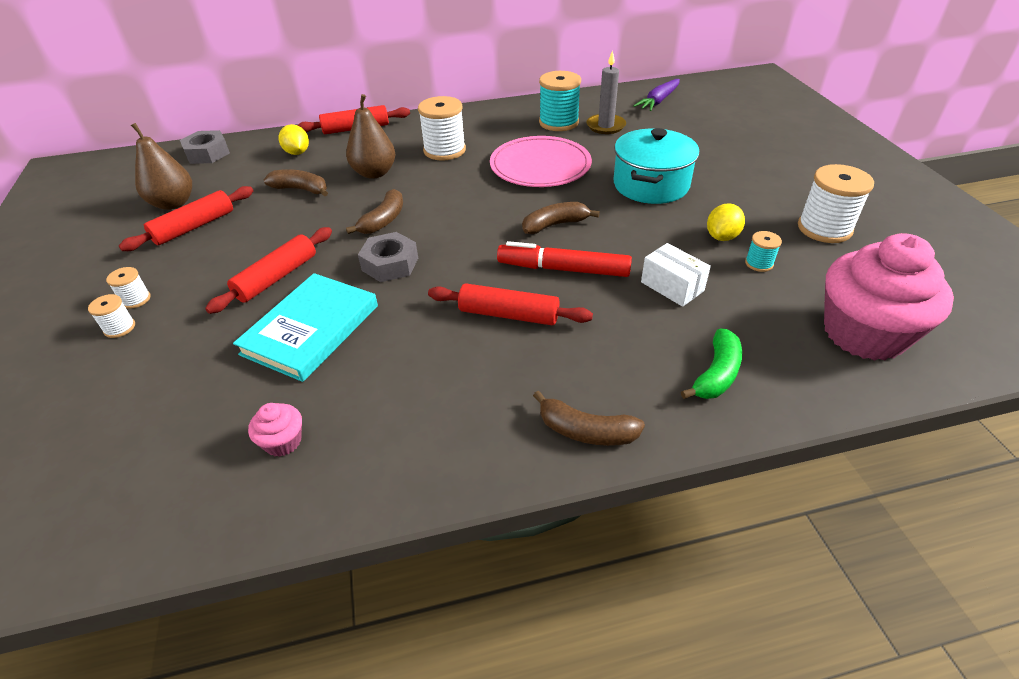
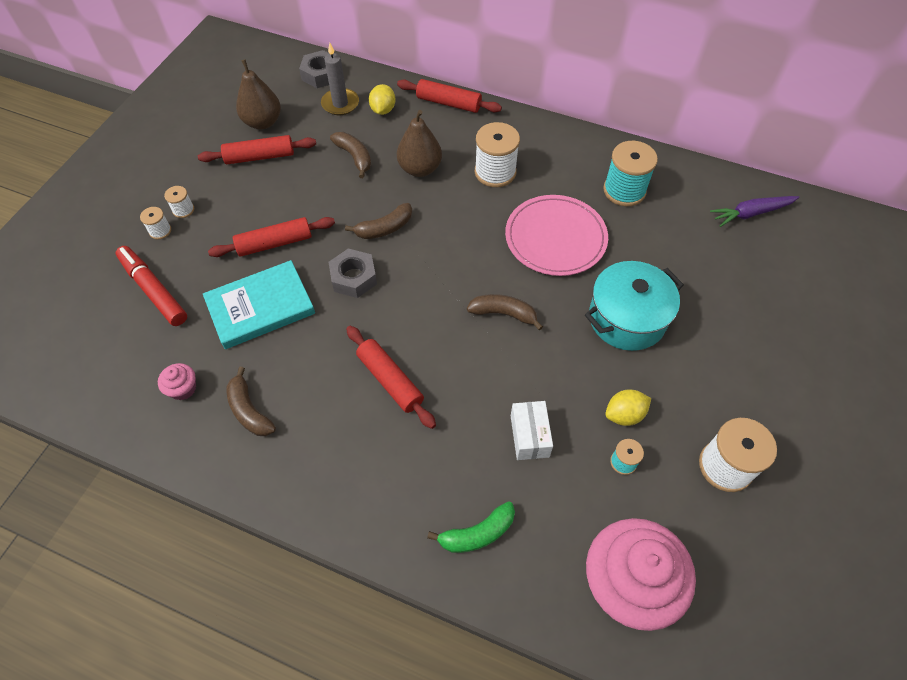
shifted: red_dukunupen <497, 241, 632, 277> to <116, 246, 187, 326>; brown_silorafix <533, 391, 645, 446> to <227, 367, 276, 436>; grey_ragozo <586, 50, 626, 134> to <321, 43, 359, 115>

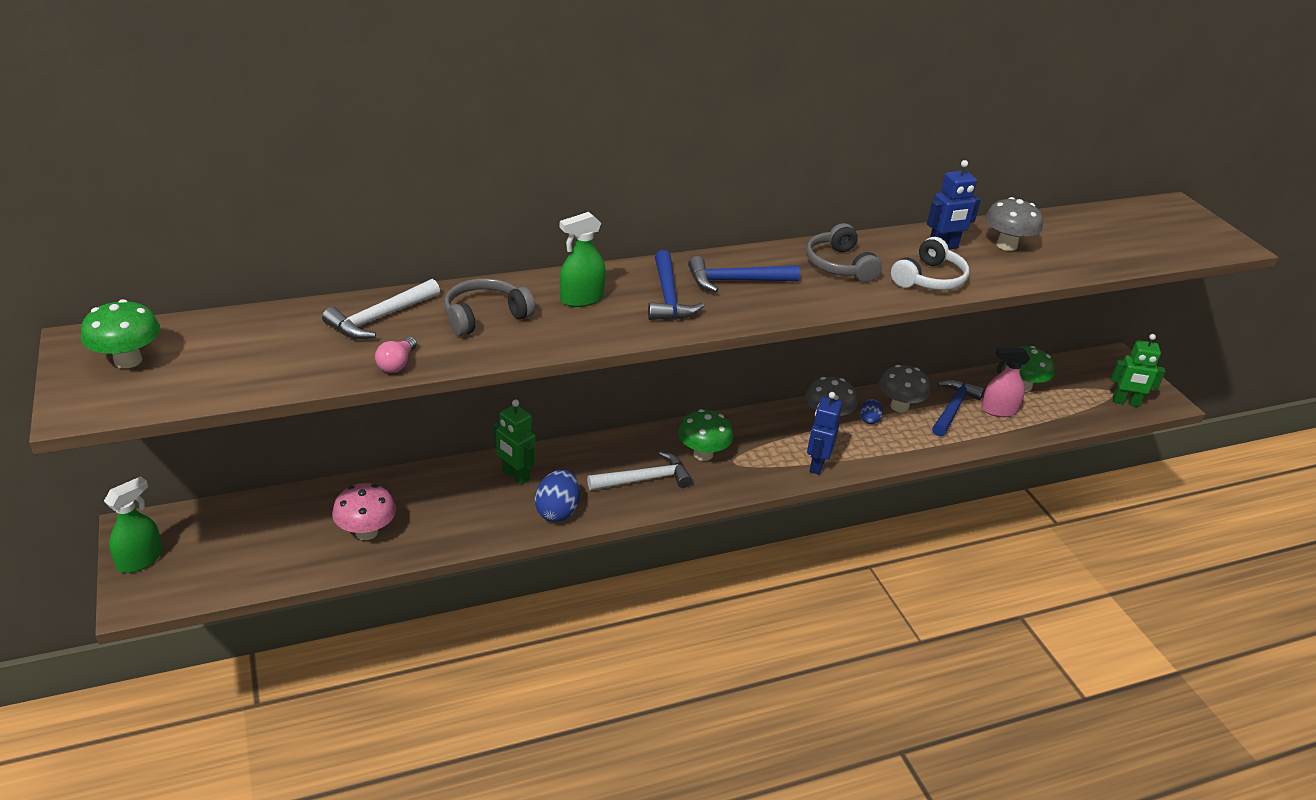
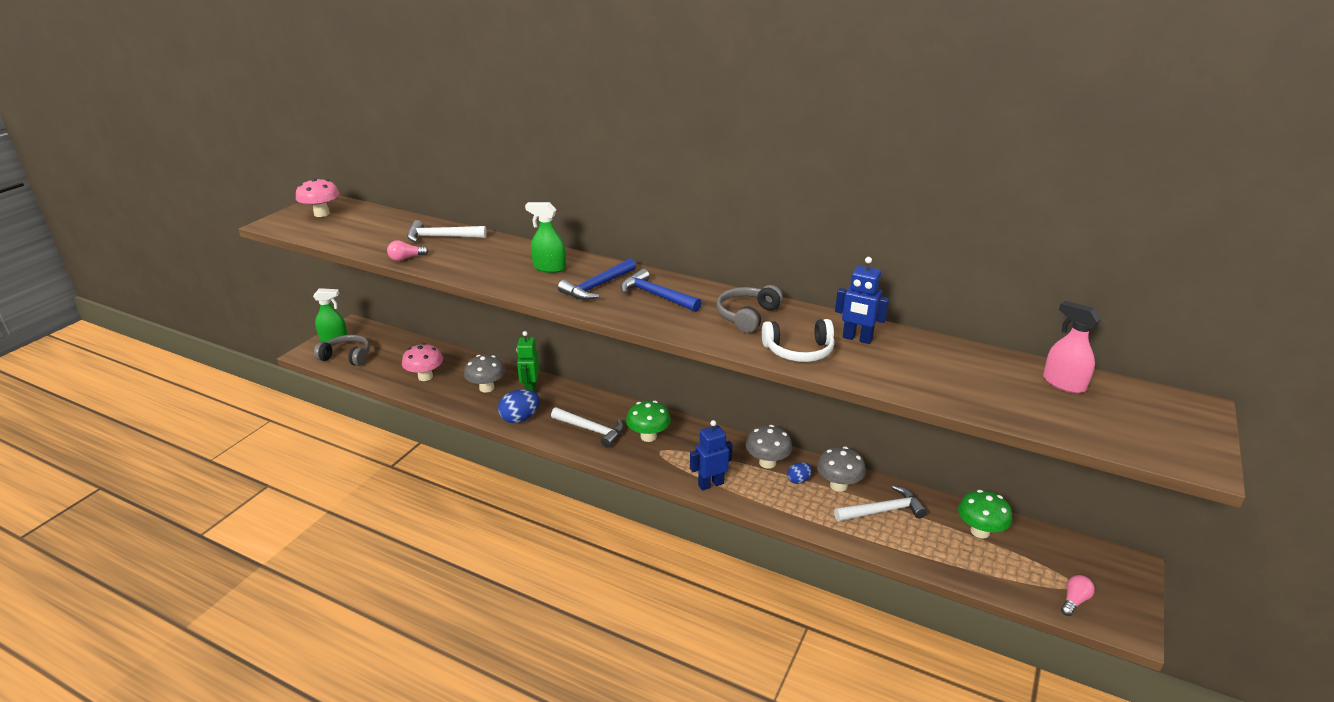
shifted: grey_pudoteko <444, 278, 535, 336> to <314, 335, 370, 366>; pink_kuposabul <981, 348, 1030, 417> to <1043, 301, 1101, 393>; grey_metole <985, 197, 1043, 251> to <464, 355, 506, 393>
swapped: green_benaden <1111, 334, 1166, 407> to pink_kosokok <1061, 575, 1095, 616>
repainted: green_metole <81, 299, 160, 368> to pink_metole <296, 178, 340, 217>; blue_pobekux <932, 379, 985, 436> to white_pobekux <834, 485, 927, 522>

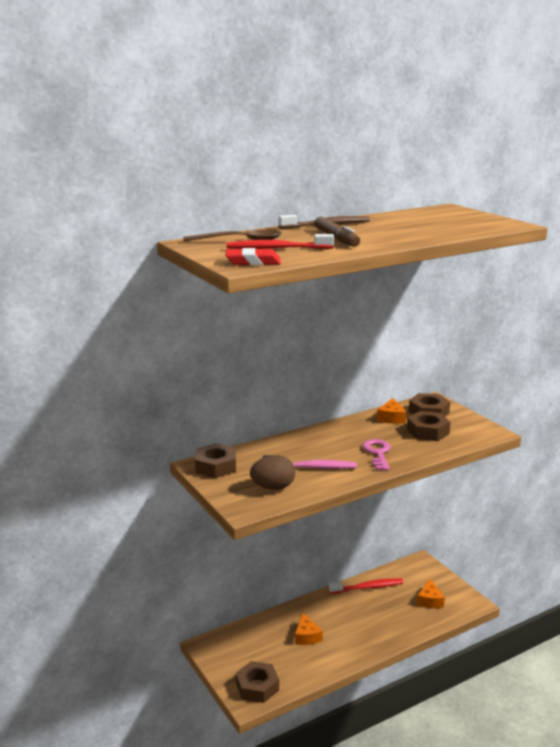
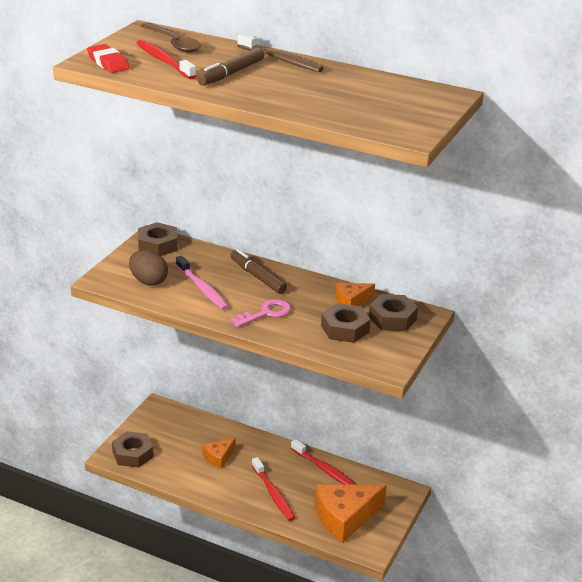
new: brown_dukunupen <230, 249, 287, 294>; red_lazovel <252, 457, 295, 521>
scaled: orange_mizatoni <417, 579, 445, 608> = <315, 485, 387, 543> x1.93

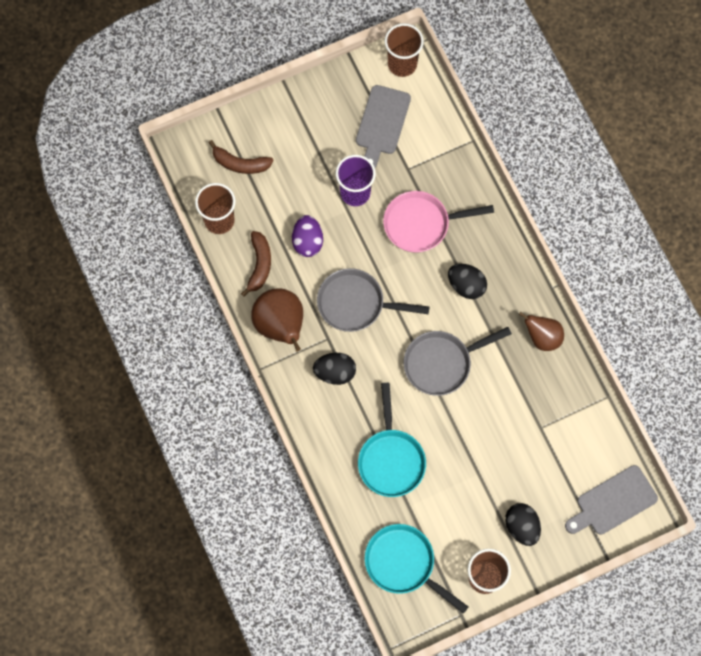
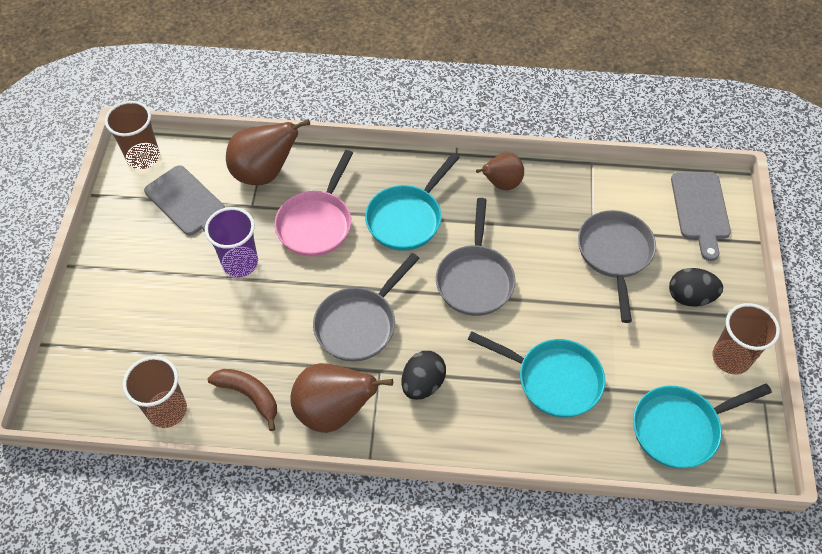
gone: brown_silorafix <208, 140, 274, 174>; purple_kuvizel <292, 215, 323, 257>
new: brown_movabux <226, 119, 310, 185>; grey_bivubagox <578, 210, 656, 323>
swapped: black_kuvizel <448, 264, 487, 299> to turquoise_bivubagox <365, 153, 460, 251>

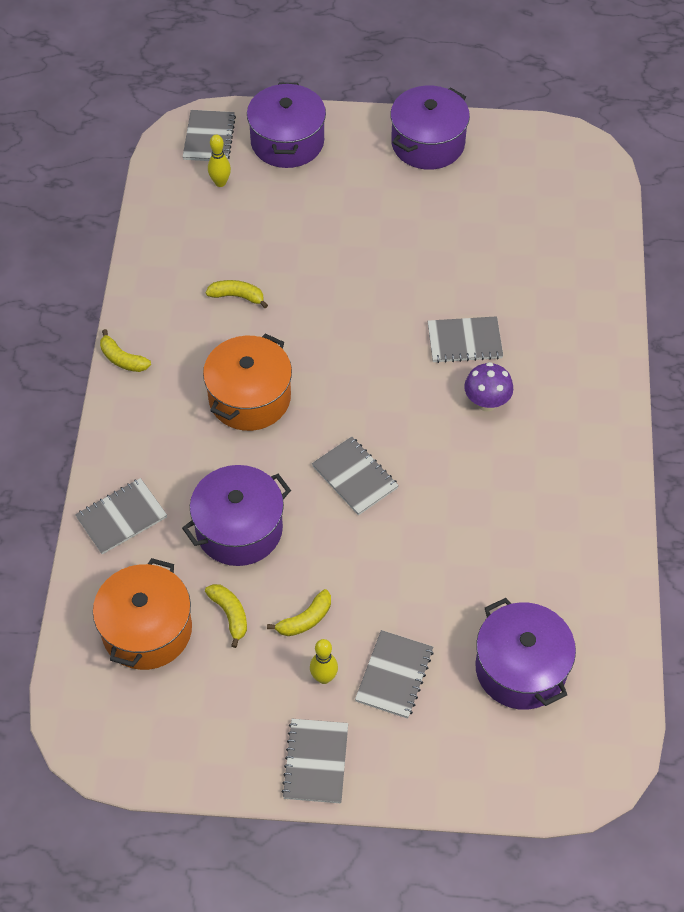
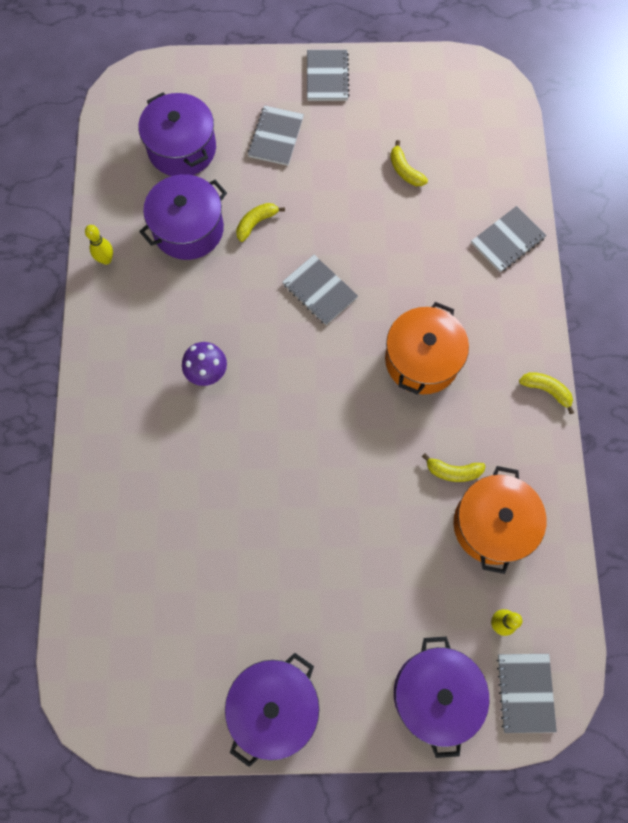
gone: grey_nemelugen <428, 316, 503, 363>
shifted: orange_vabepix <93, 558, 192, 670> to <454, 466, 547, 574>; purple_vabepix <182, 465, 291, 566> to <139, 174, 227, 260>; yellow_silorafix <267, 589, 331, 636> to <236, 203, 285, 242>; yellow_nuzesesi <310, 639, 338, 684> to <85, 225, 113, 265>

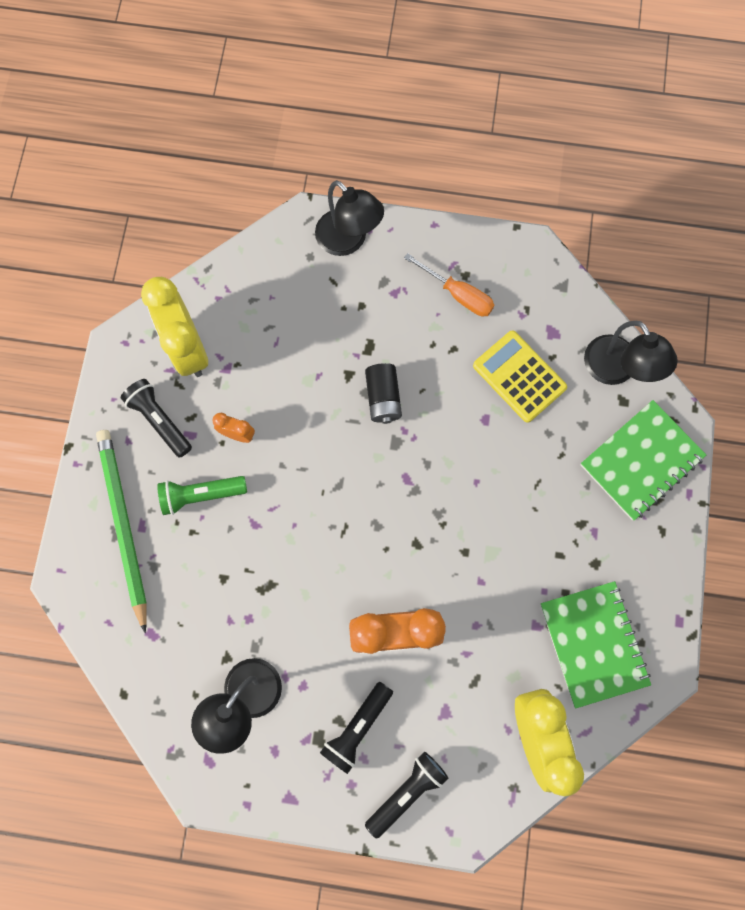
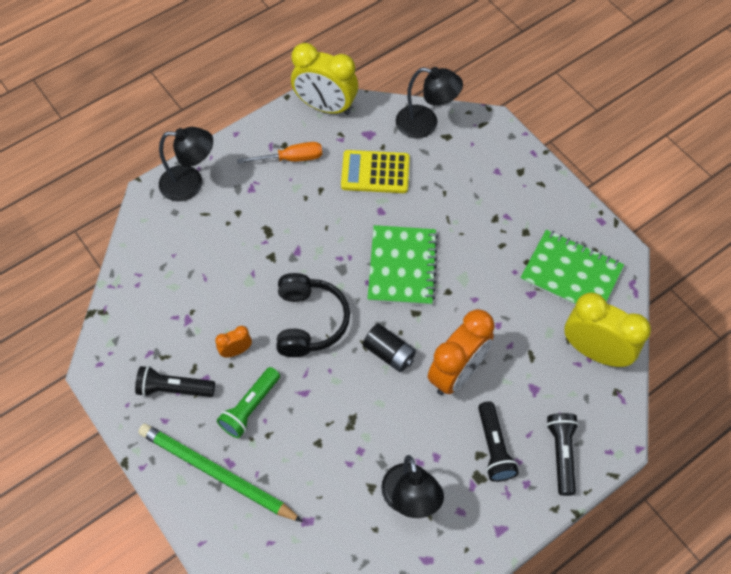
new: black_pudoteko <276, 273, 350, 357>
shifted: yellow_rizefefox <141, 277, 208, 377> to <291, 43, 358, 115>; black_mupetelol <365, 363, 402, 424> to <363, 324, 416, 372>; green_nemelugen <581, 400, 706, 520> to <368, 225, 438, 306>

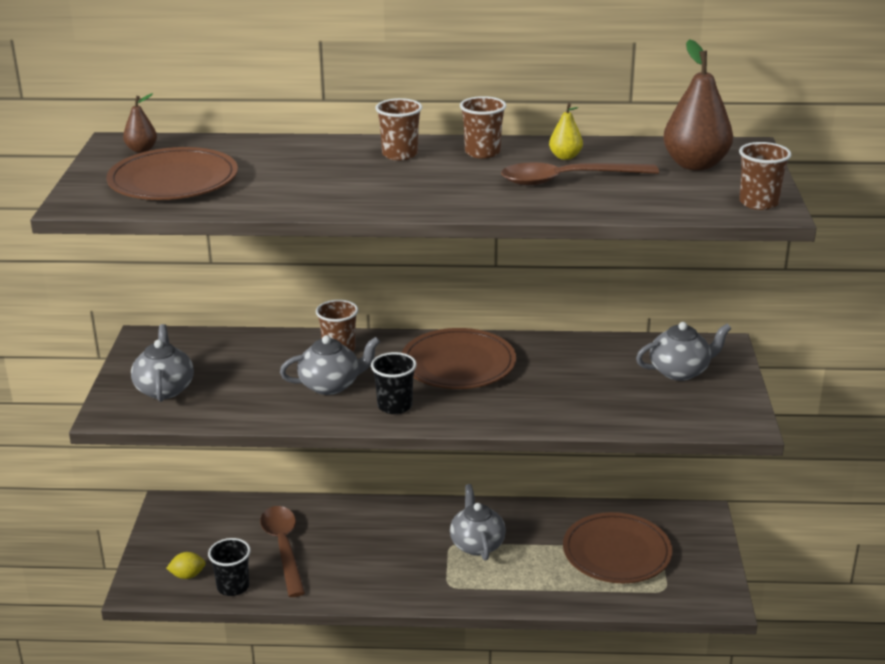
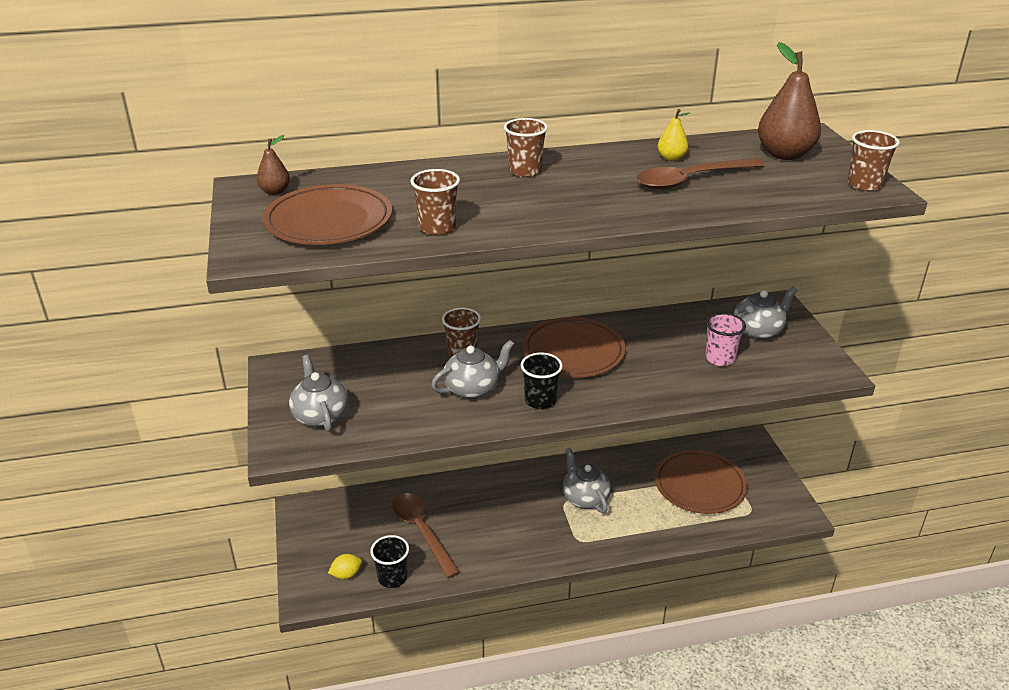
new: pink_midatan <705, 313, 746, 366>
shifted: brown_midatan <460, 96, 506, 158> to <410, 169, 460, 235>

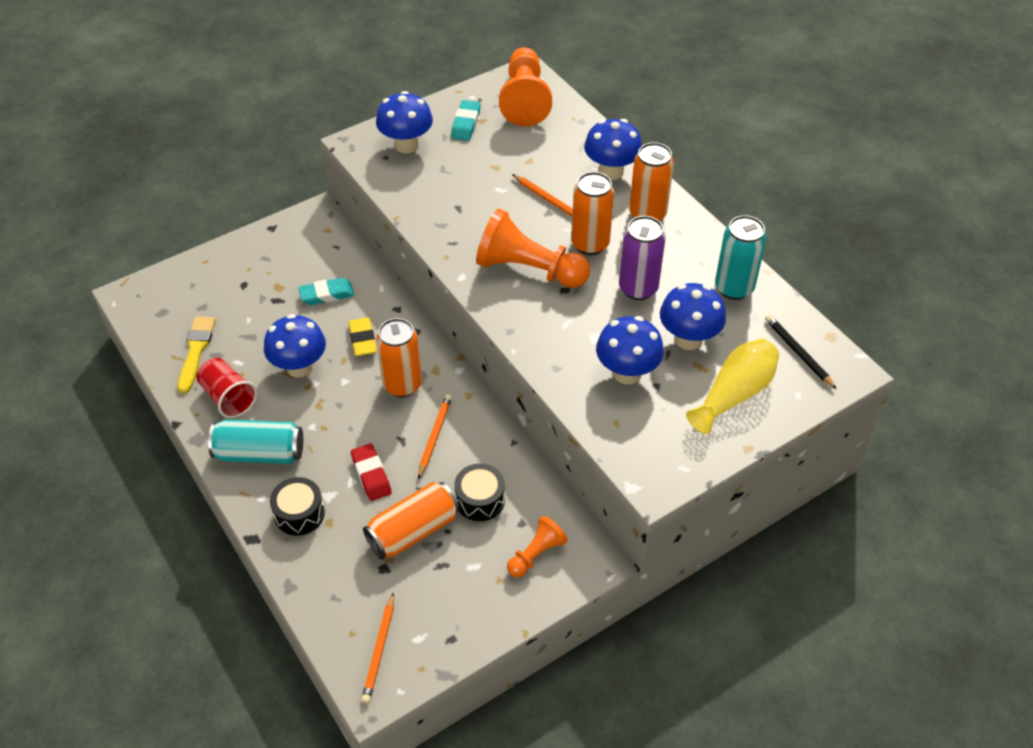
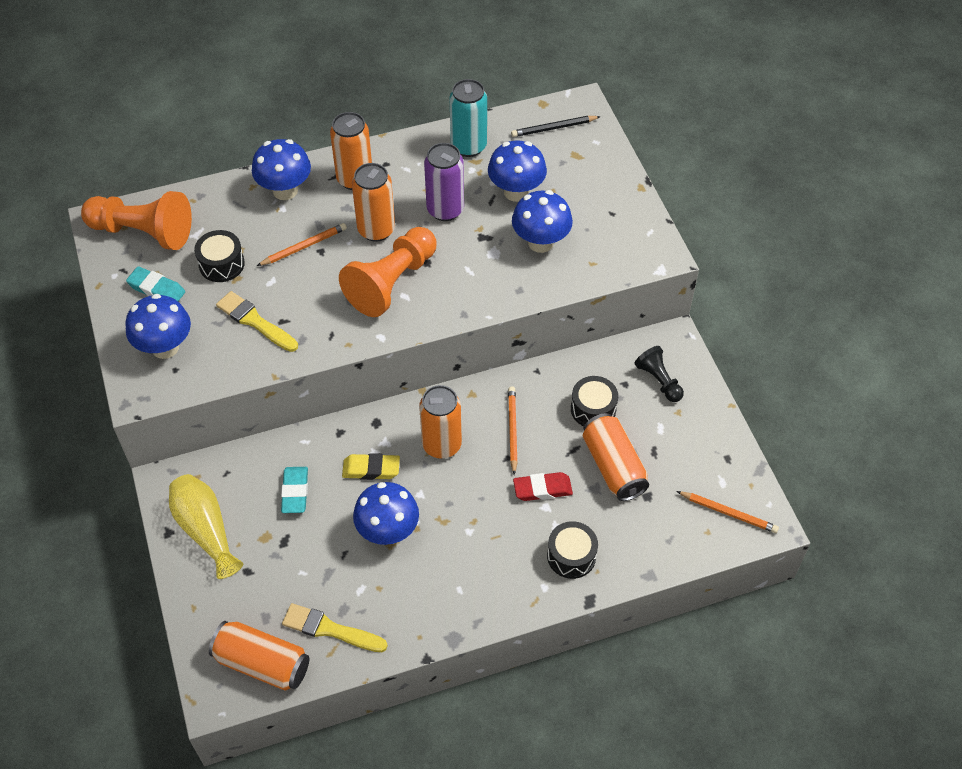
gone: red_midatan <196, 358, 257, 418>; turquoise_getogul <208, 420, 303, 464>
new: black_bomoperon <194, 230, 245, 282>; orange_getogul <209, 621, 309, 691>; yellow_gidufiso <216, 291, 298, 352>
shifted: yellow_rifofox <686, 339, 779, 434> to <169, 474, 243, 579>
repainted: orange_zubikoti <507, 516, 568, 578> to black_zubikoti <635, 346, 684, 402>
rotated: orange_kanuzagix <418, 394, 452, 479> = <508, 386, 518, 475> 60 degrees clockwise

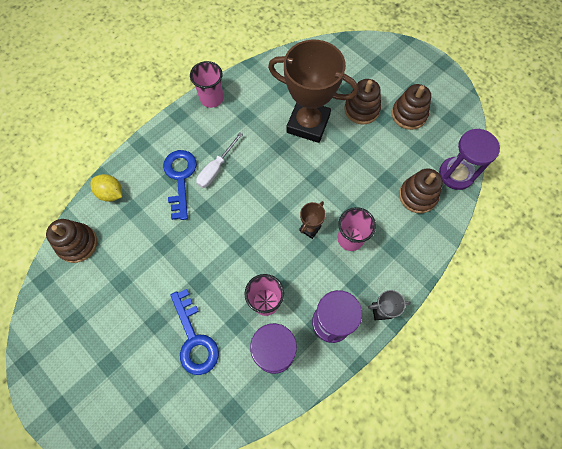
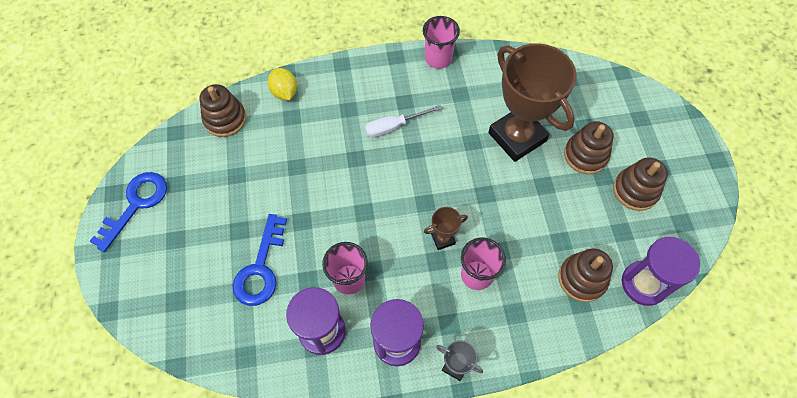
shifted: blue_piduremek <163, 150, 197, 220> to <90, 172, 167, 252>

